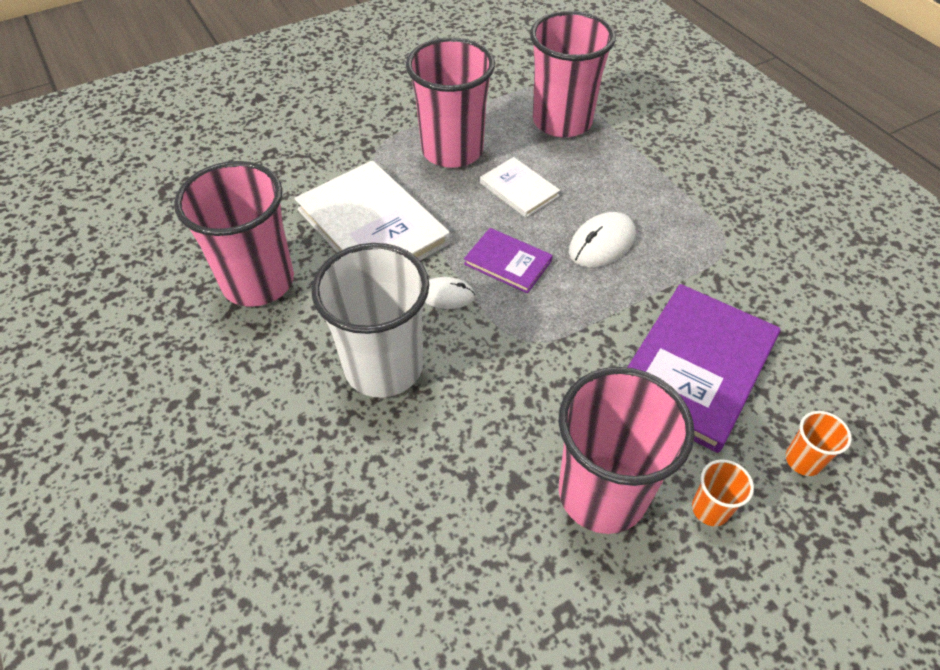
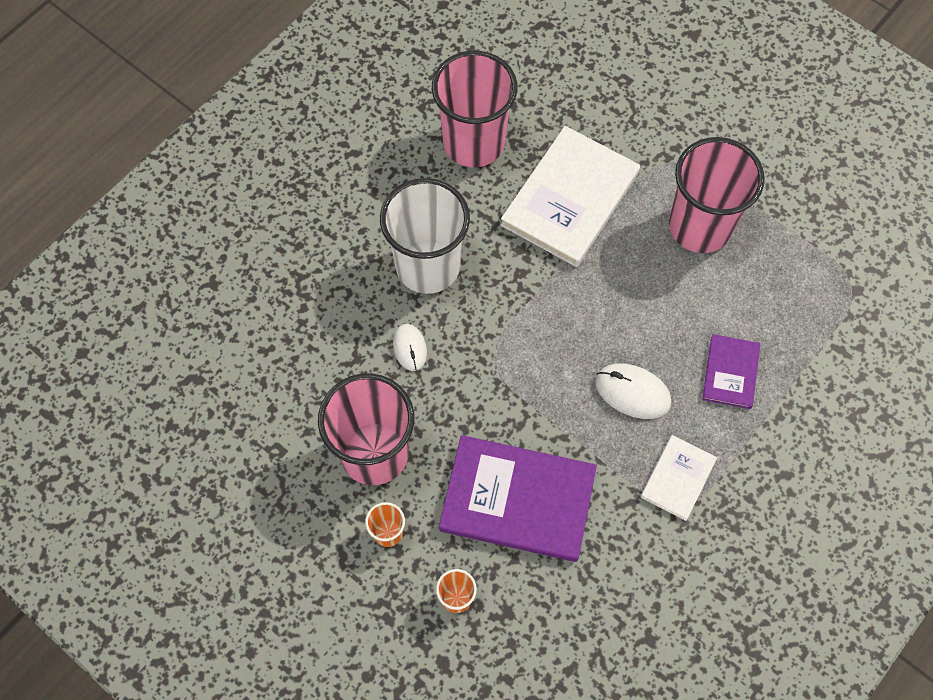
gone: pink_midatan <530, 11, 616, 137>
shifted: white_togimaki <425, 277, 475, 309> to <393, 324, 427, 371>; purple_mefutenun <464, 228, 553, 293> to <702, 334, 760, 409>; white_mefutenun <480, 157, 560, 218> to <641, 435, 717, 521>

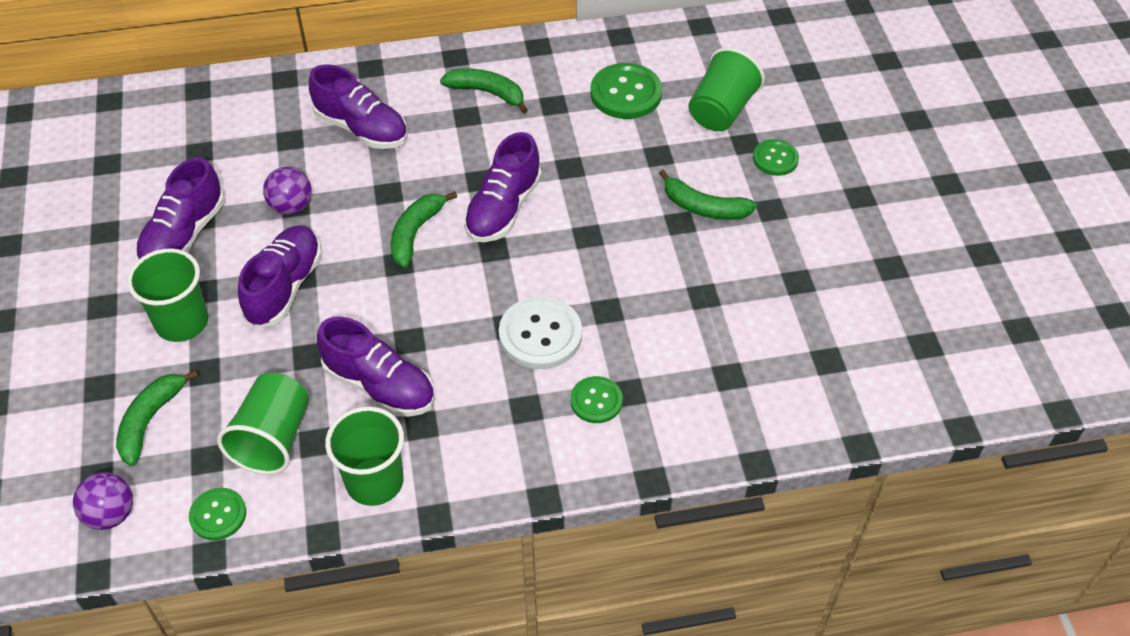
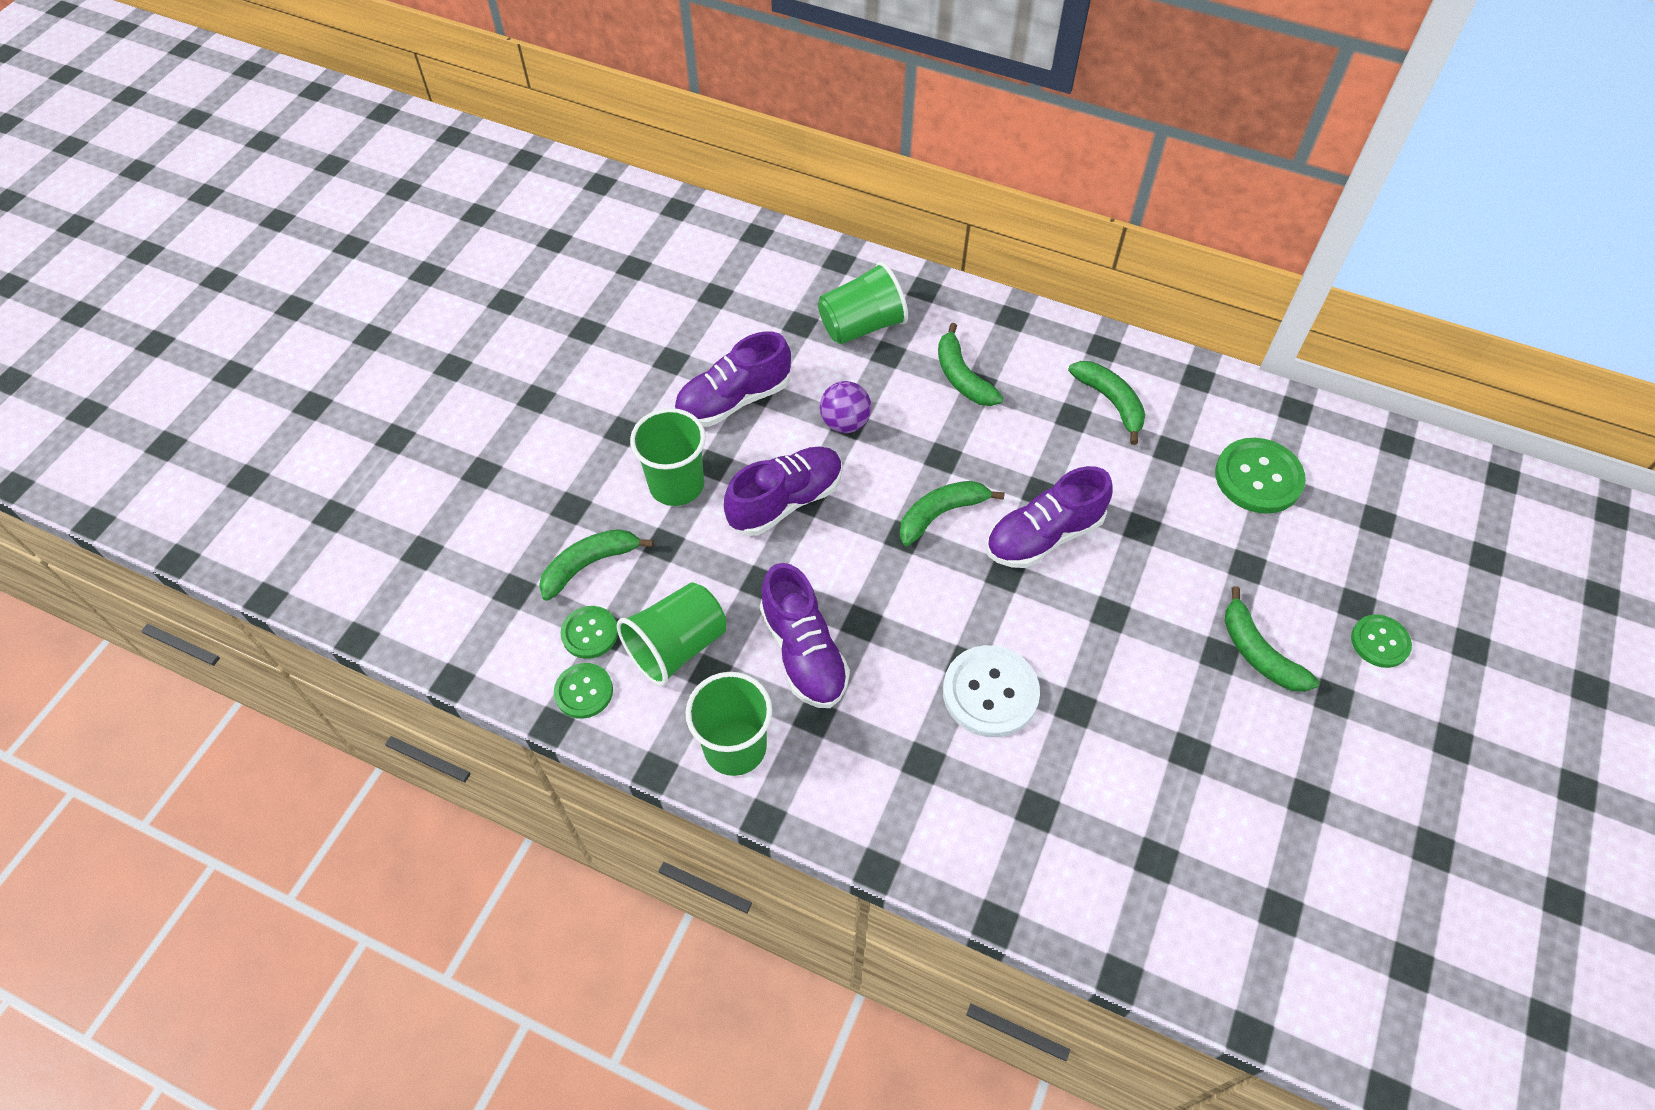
gone: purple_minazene <73, 472, 133, 530>
shifted: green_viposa <570, 376, 623, 423> to <560, 606, 618, 659>; green_midatan <688, 47, 765, 131> to <818, 261, 908, 345>
swapped: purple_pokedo <309, 65, 407, 149> to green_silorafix <938, 323, 1003, 406>

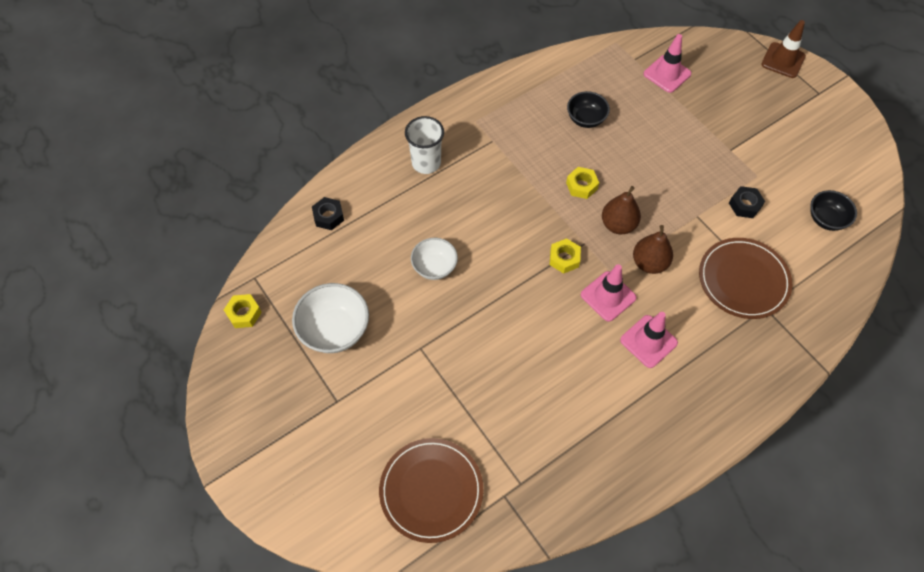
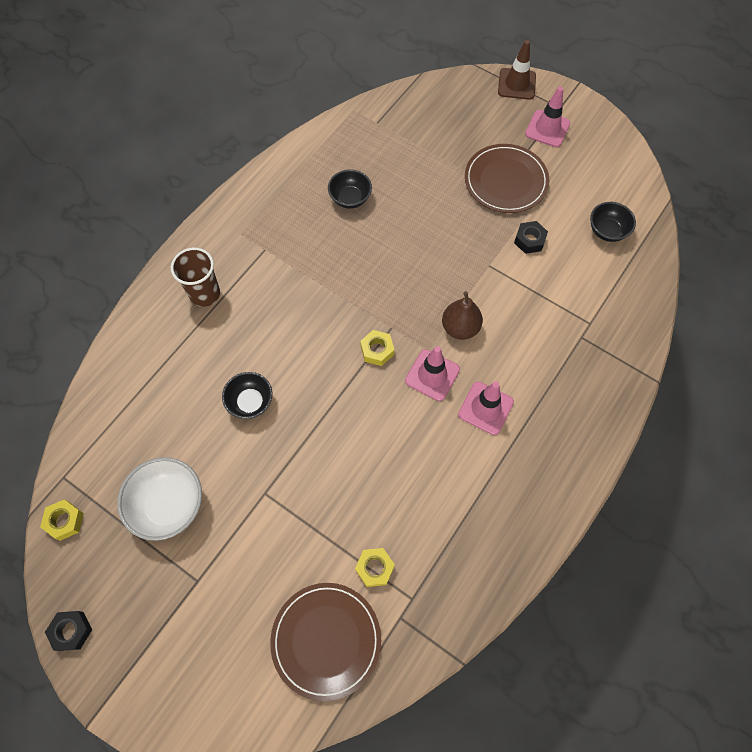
gone: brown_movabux <602, 186, 641, 234>
shifted: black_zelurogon <312, 197, 344, 230> to <45, 611, 92, 651>; yellow_zelurogon <566, 167, 599, 199> to <355, 548, 395, 587>; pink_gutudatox <644, 34, 691, 93> to <525, 86, 570, 147>; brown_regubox <699, 238, 792, 319> to <465, 144, 549, 213>
repainted: white_midatan <405, 116, 444, 174> to brown_midatan <171, 248, 220, 307>; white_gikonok <411, 238, 458, 280> to black_gikonok <222, 372, 273, 419>

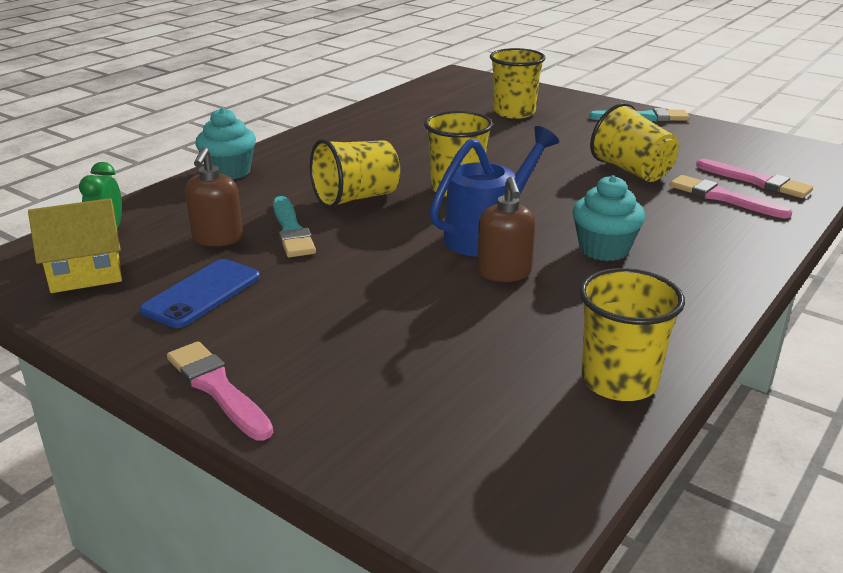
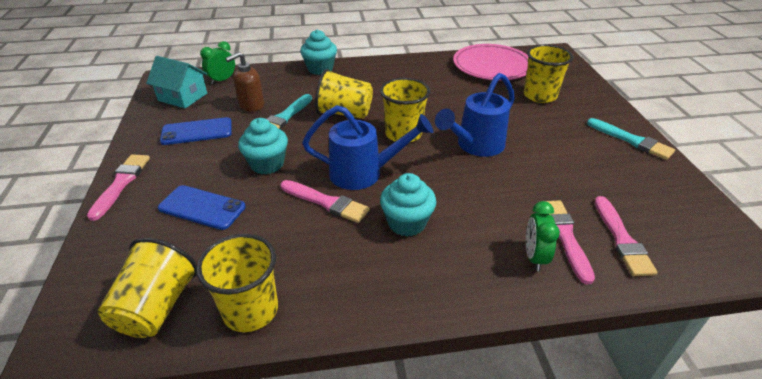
new: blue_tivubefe <158, 185, 246, 230>; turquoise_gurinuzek <238, 118, 288, 174>; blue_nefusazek <435, 73, 515, 157>; pink_regubox <453, 44, 528, 80>; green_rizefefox <526, 201, 560, 271>
shifted: yellow_midatan <590, 103, 679, 182> to <98, 238, 197, 338>
swapped: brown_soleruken <477, 177, 536, 282> to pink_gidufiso <281, 180, 370, 223>
repainted: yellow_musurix <28, 198, 122, 293> to turquoise_musurix <146, 56, 207, 108>

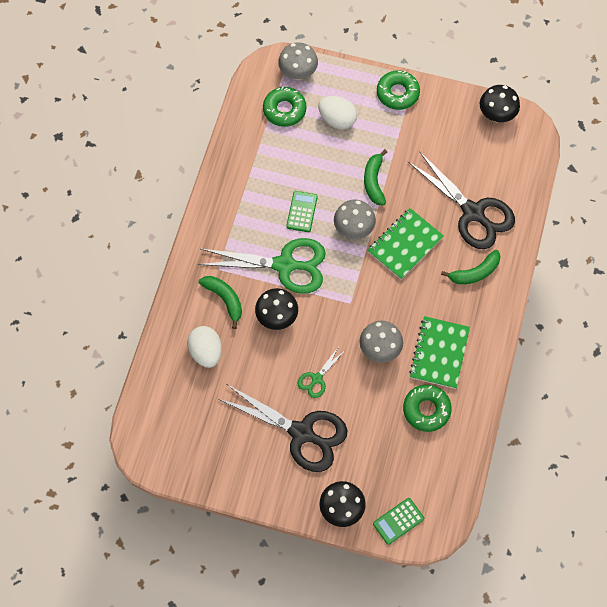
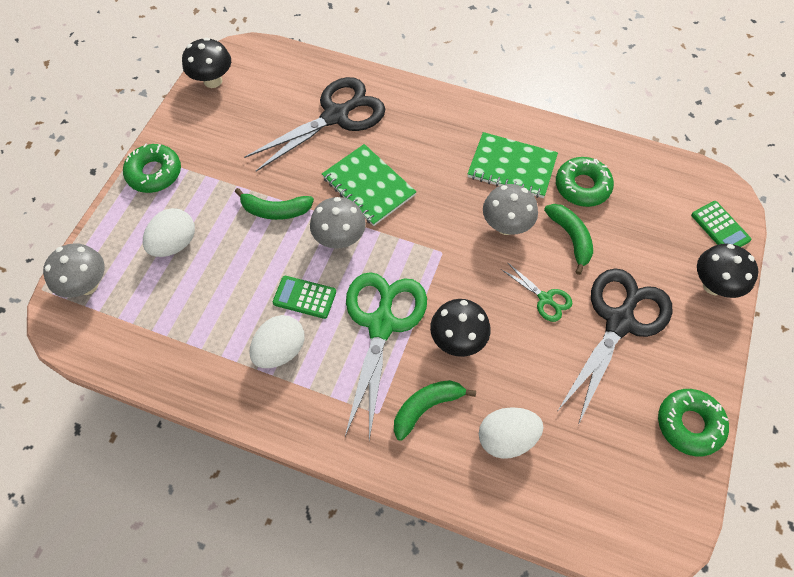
new: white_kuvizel <249, 315, 304, 368>
shifted: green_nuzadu <263, 87, 306, 127> to <658, 389, 729, 456>; green_silorafix <441, 250, 501, 284> to <544, 204, 593, 275>

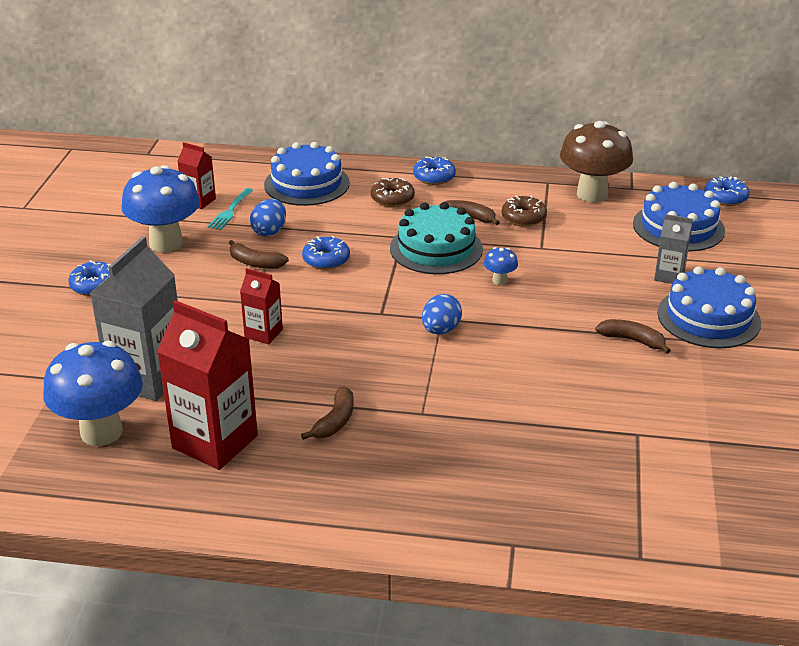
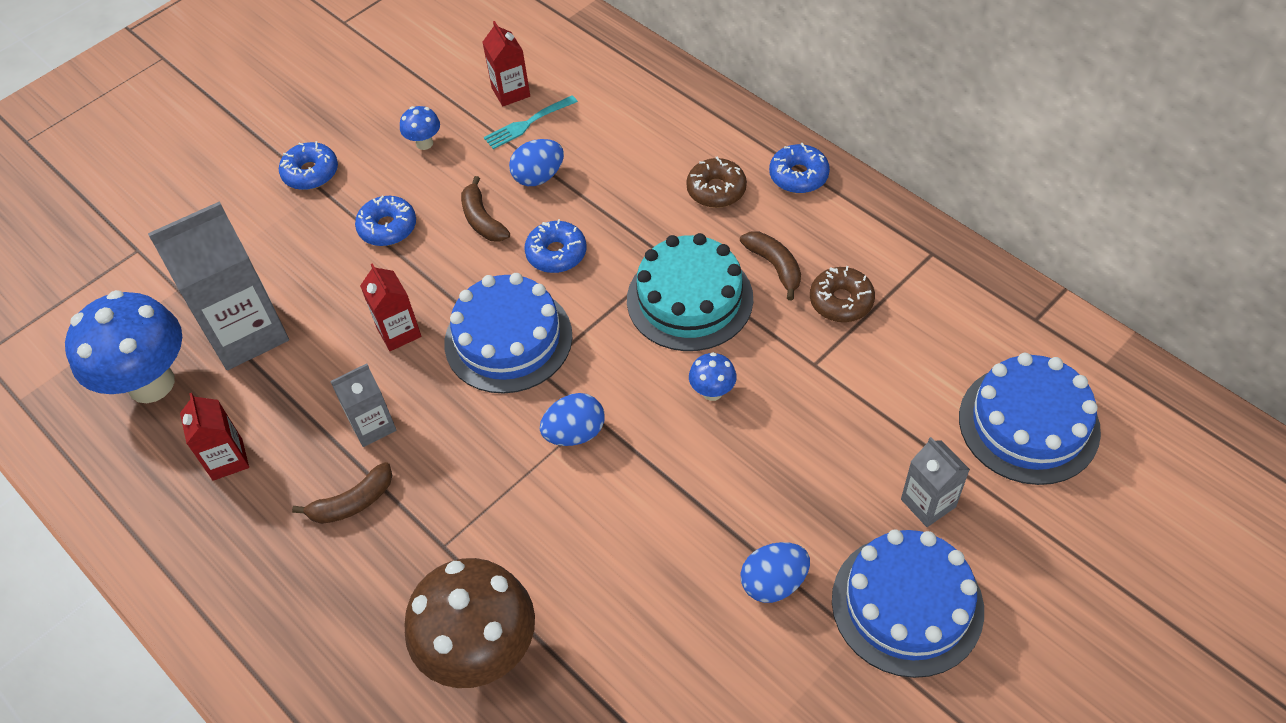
new: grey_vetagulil <330, 364, 396, 447>
shifted: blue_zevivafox <264, 142, 350, 206> to <444, 273, 572, 394>; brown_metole <560, 121, 633, 203> to <404, 558, 535, 688>; blue_nuzadu <704, 176, 750, 206> to <355, 195, 416, 246>
swapped: brown_silorafix <595, 319, 671, 354> to blue_kuvizel <740, 542, 810, 603>
scaled: blue_metole <121, 165, 200, 253> = <400, 106, 440, 150> x0.43; red_vetagulil <157, 300, 258, 470> = <180, 393, 249, 481> x0.52

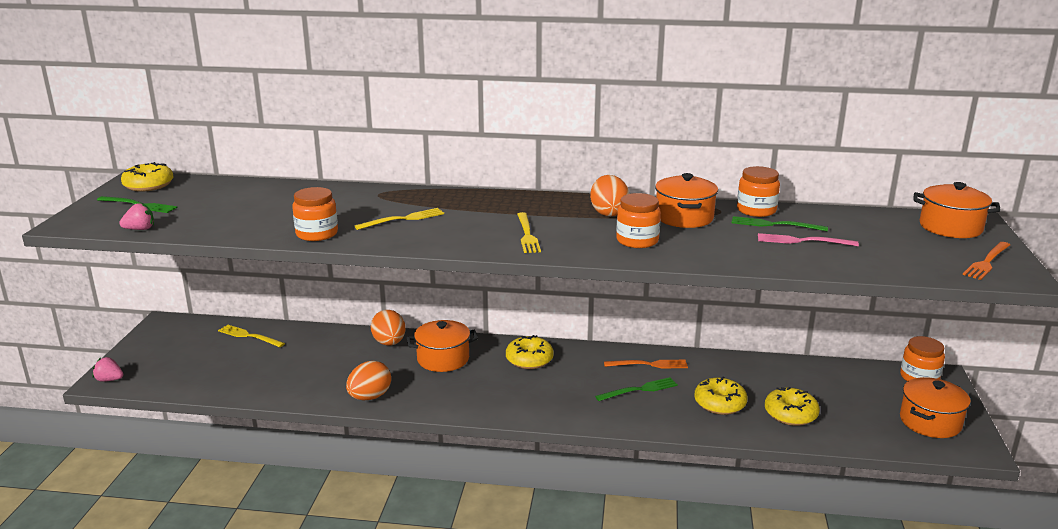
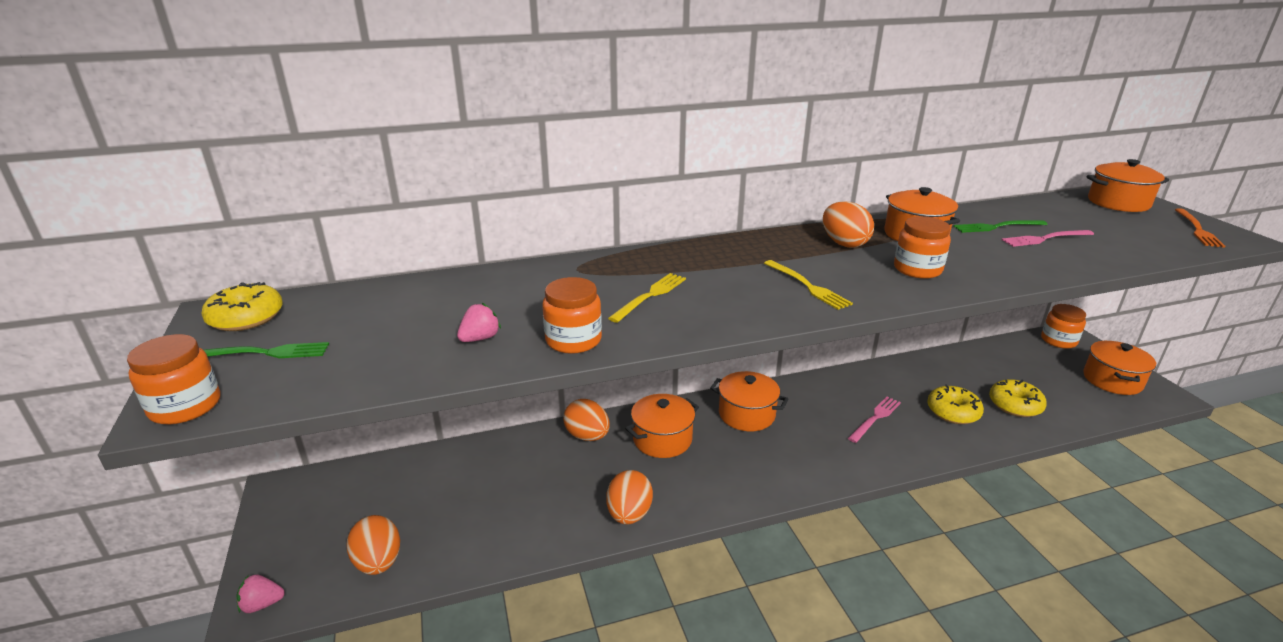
gone: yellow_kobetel <218, 325, 285, 347>; orange_kobetel <604, 360, 688, 369>
new: orange_kuvizel <346, 515, 400, 575>
shifted: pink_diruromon <119, 203, 154, 230> to <457, 303, 501, 342>; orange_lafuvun <737, 166, 780, 217> to <127, 334, 221, 424>
swapped: yellow_nuzadu <506, 335, 554, 369> to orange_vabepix <710, 371, 788, 431>
repainted: green_kobetel <595, 377, 678, 401> to pink_kobetel <848, 397, 901, 443>

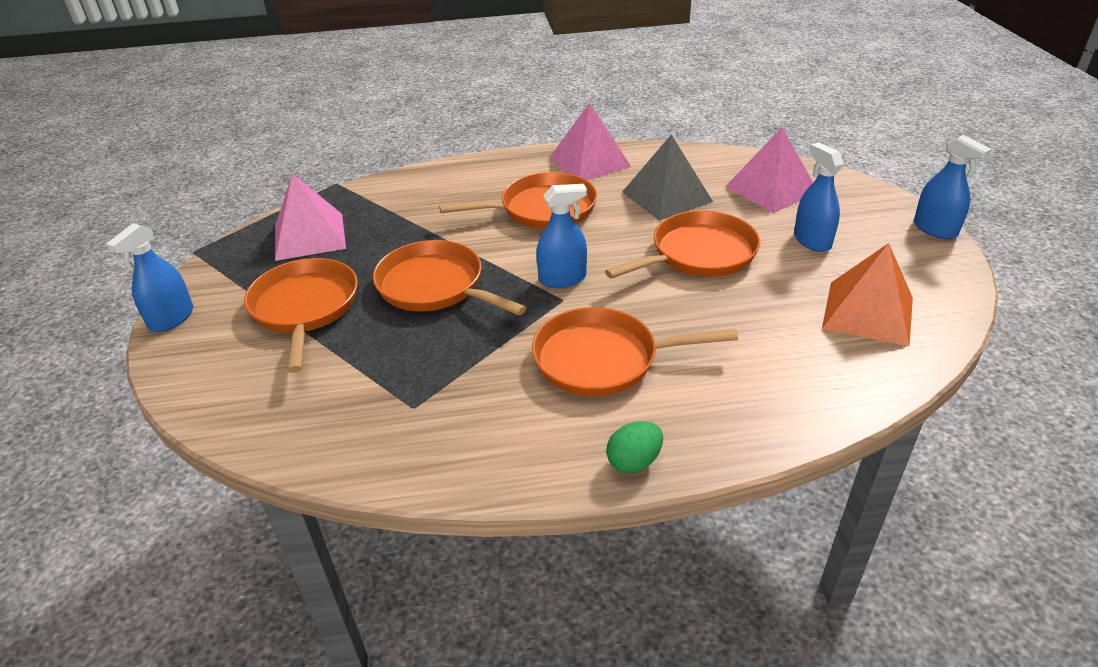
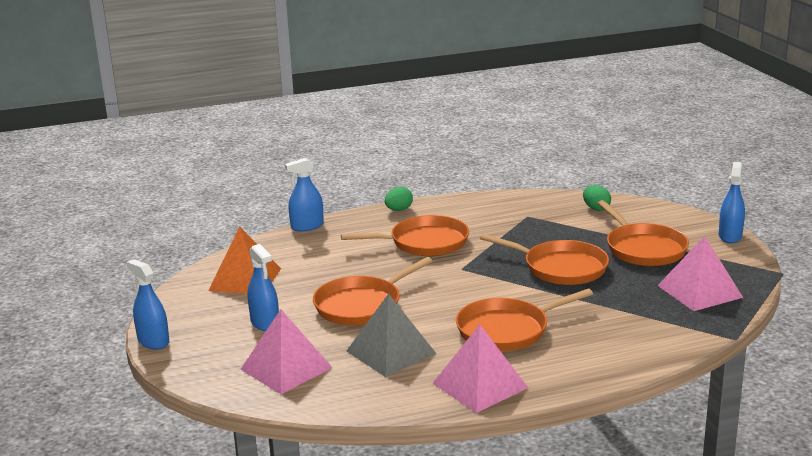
new: green_kuvizel <583, 185, 611, 211>
shifted: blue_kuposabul <536, 184, 587, 288> to <285, 158, 324, 231>

